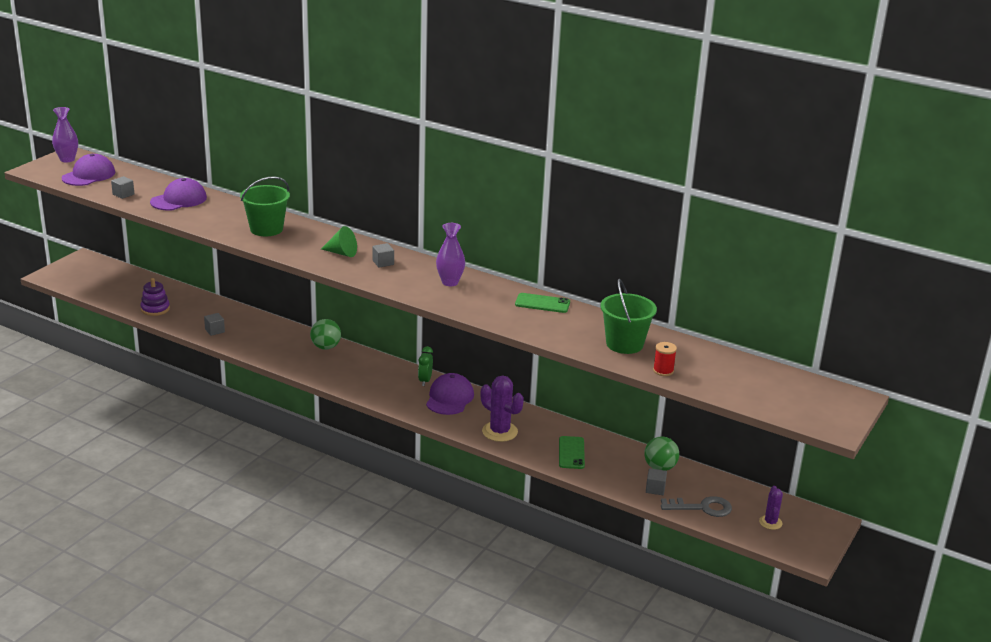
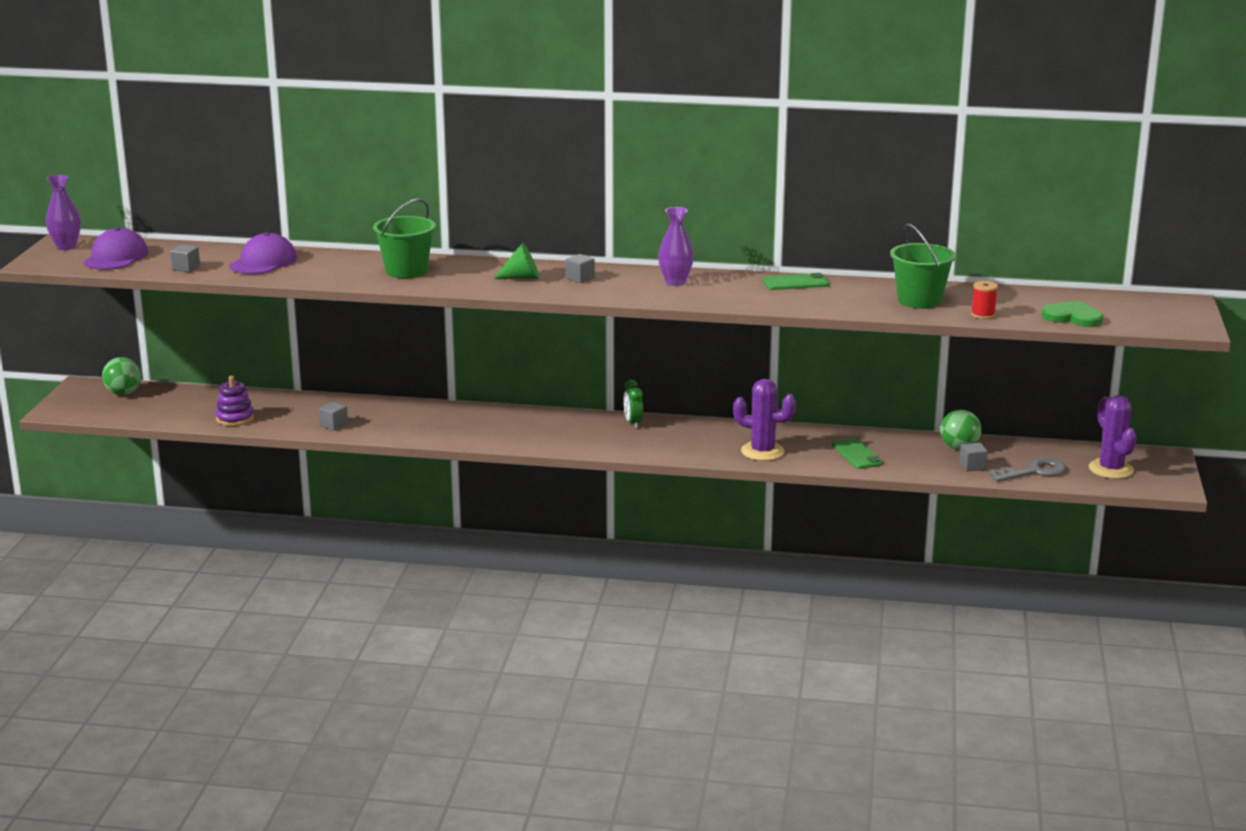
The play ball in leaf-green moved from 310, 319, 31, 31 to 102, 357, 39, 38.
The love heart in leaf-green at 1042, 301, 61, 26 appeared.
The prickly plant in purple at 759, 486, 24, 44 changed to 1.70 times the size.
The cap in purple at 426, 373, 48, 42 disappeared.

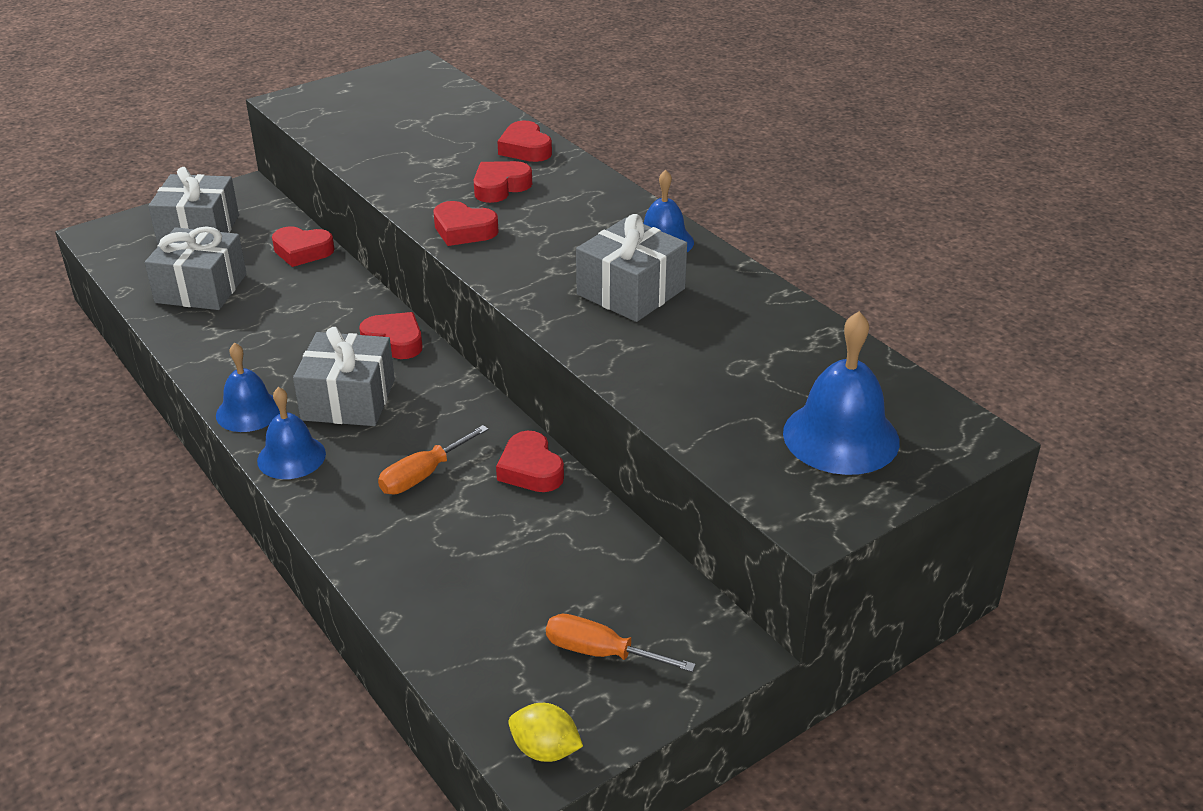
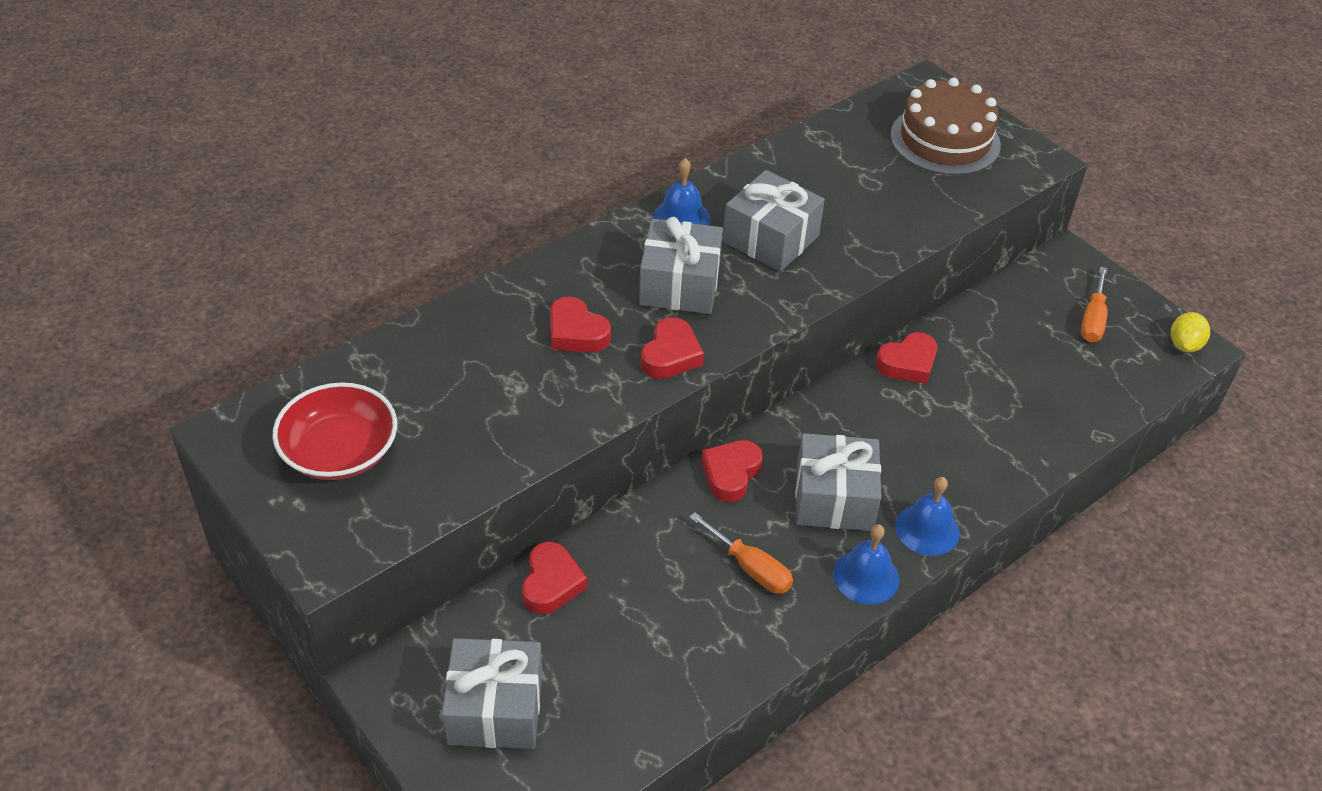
The bowl in crimson at 272, 382, 125, 98 appeared.
The present in grey moved from 145, 226, 102, 84 to 639, 217, 84, 97.
The hand screwdriver in orange-coloured moved from 378, 425, 111, 69 to 689, 512, 104, 82.
The bell in blue at 783, 311, 117, 164 was replaced by the layer cake in brown at 890, 78, 111, 97.
The love heart in crimson at 497, 120, 55, 42 disappeared.

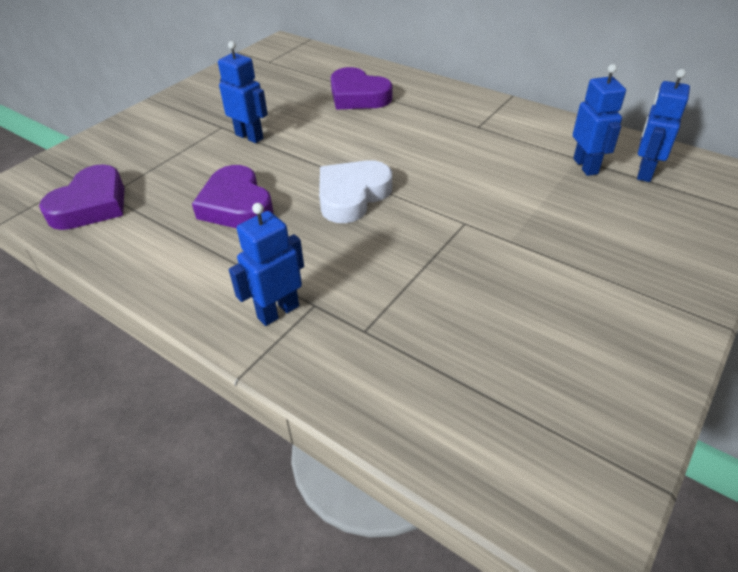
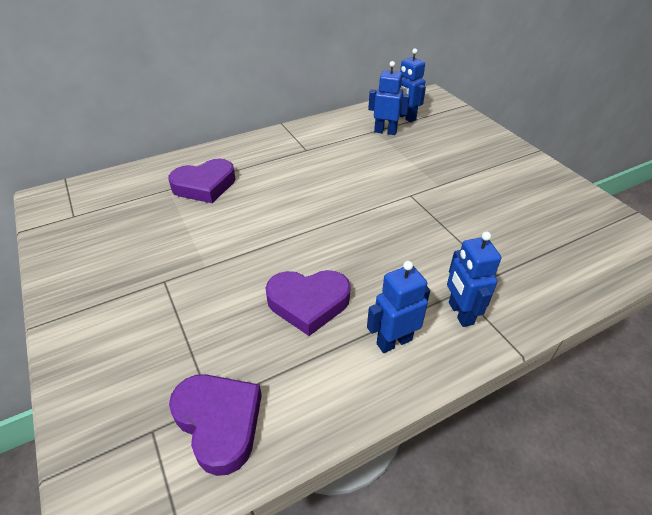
The robot in blue moved from 218, 41, 50, 102 to 367, 261, 63, 92.
The love heart in white at 319, 160, 73, 63 disappeared.

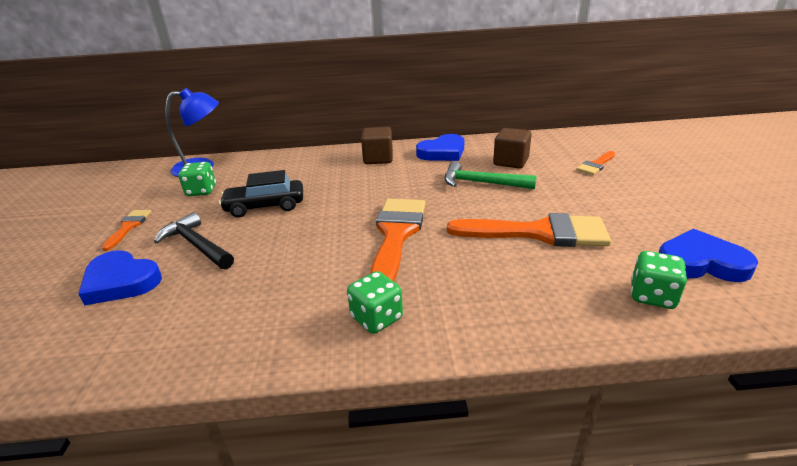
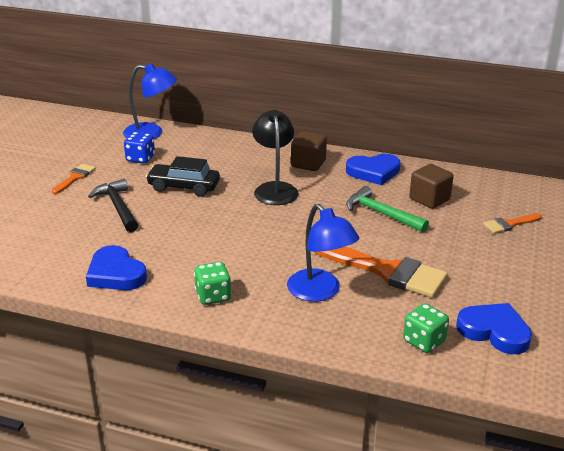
The love heart in blue moved from 78, 250, 84, 55 to 86, 245, 61, 45.
The game die in leaf-green at 178, 162, 38, 34 became the game die in blue at 124, 132, 31, 32.
The desk lamp in ebony at 252, 110, 46, 95 appeared.
The desk lamp in blue at 287, 204, 72, 98 appeared.
The brush in orange-coloured at 370, 199, 56, 83 disappeared.

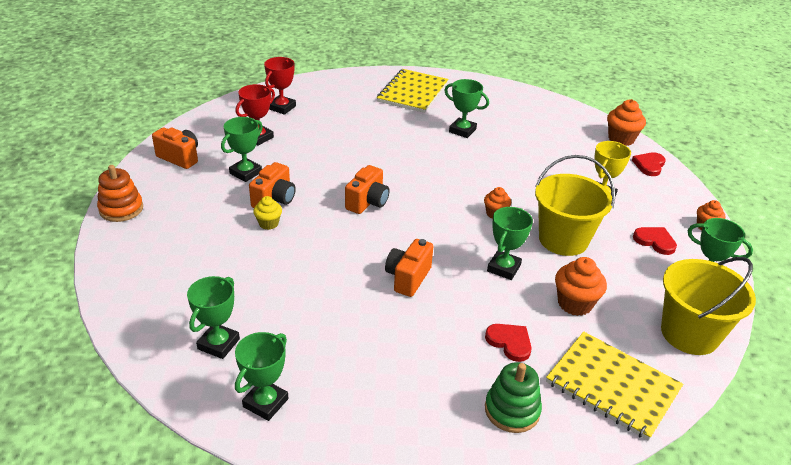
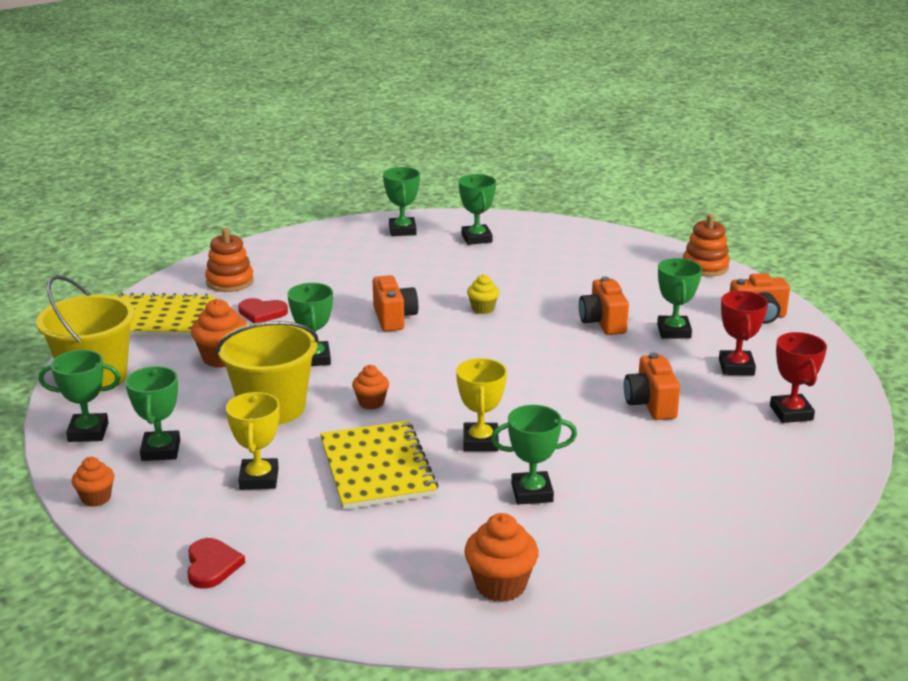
The love heart in crimson at 633, 227, 44, 28 was replaced by the prize cup in leaf-green at 125, 366, 55, 95.
The stacking rings in leaf-green at 485, 362, 57, 71 became the stacking rings in orange-coloured at 205, 228, 49, 64.
The notepad in golden moved from 377, 69, 71, 44 to 320, 421, 119, 89.
The prize cup in golden at 456, 358, 51, 93 appeared.
The fairy cake in orange-coloured moved from 607, 99, 39, 47 to 464, 513, 75, 89.
The fairy cake in golden moved from 253, 196, 29, 34 to 467, 274, 33, 40.
The compact camera in orange-coloured moved from 345, 165, 45, 49 to 624, 353, 56, 67.

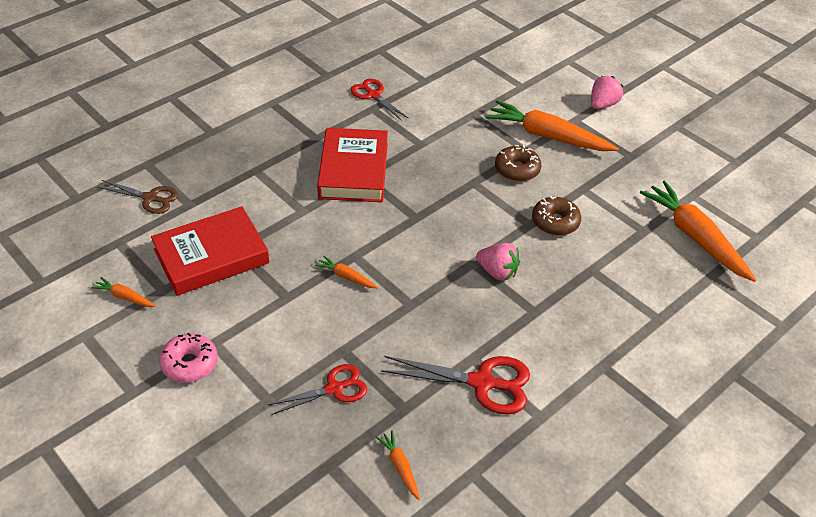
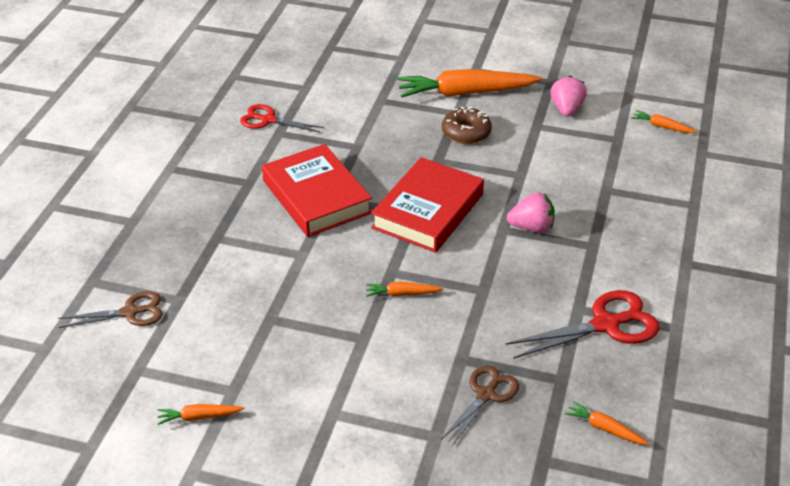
The hardcover in crimson moved from 151, 206, 118, 90 to 371, 157, 113, 96.
The shears in crimson at 268, 364, 99, 51 became the shears in brown at 441, 365, 78, 81.
The strawberry in rosy moved from 591, 76, 32, 33 to 550, 75, 37, 42.
The toy carrot in orange-coloured at 640, 181, 116, 101 changed to 0.44 times the size.
The glazed donut in rosy at 159, 333, 59, 50 disappeared.
The glazed donut in brown at 532, 196, 49, 40 disappeared.

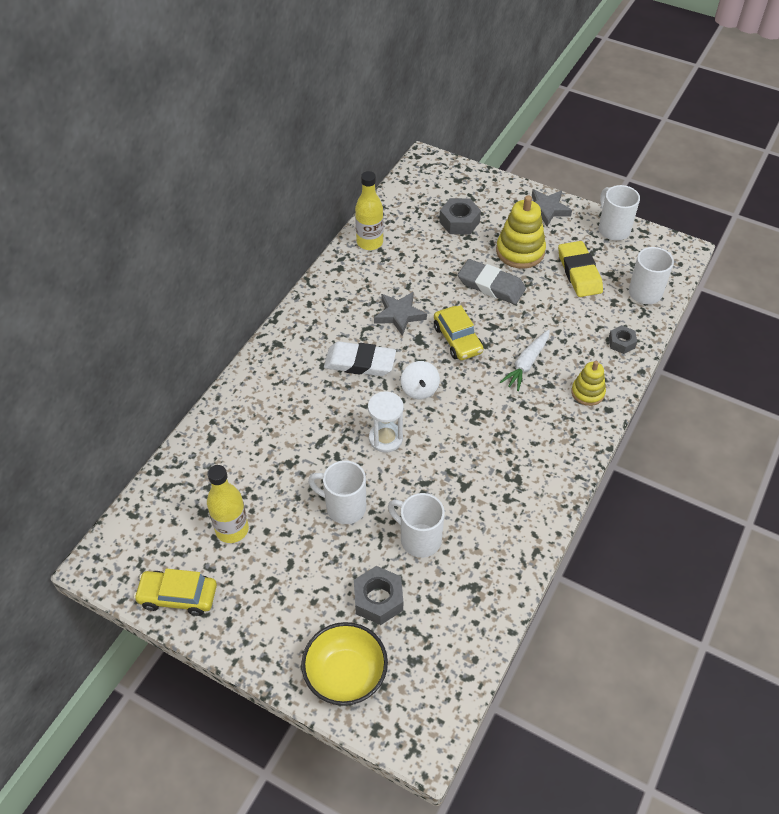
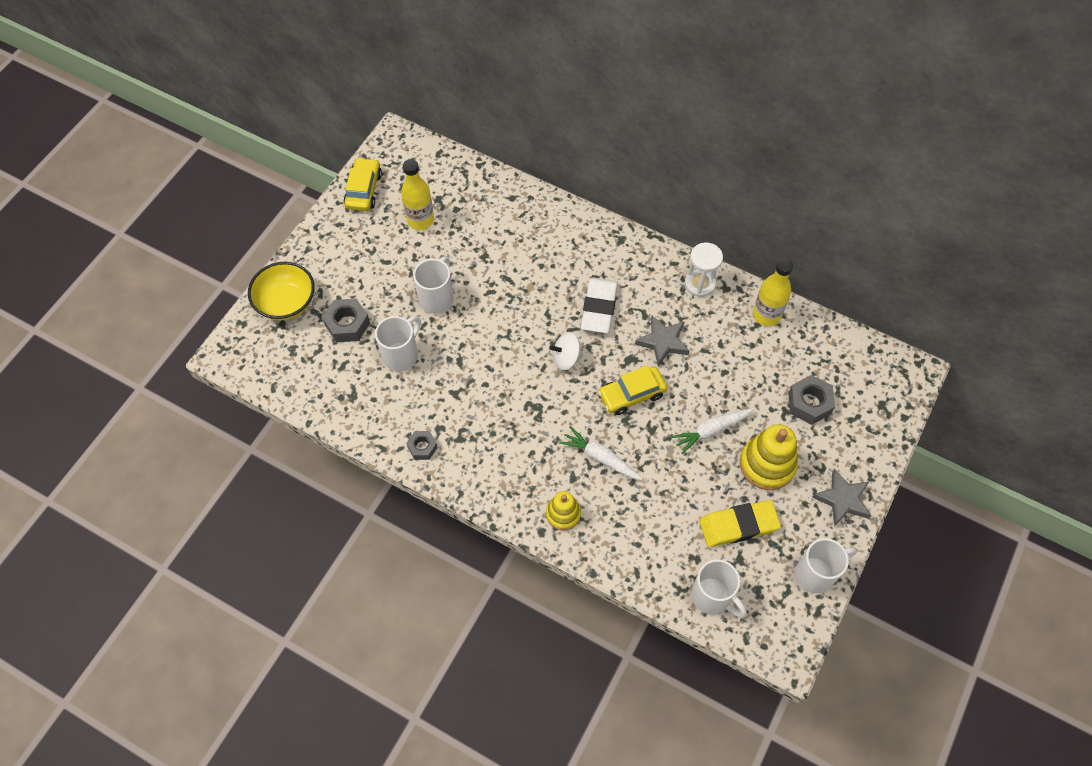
The nut in grey moved from 609, 325, 28, 29 to 407, 431, 31, 29.
The eraser in grey at 458, 259, 68, 46 was replaced by the toy carrot in white at 671, 408, 83, 46.
The sand timer in white moved from 368, 392, 36, 61 to 685, 243, 38, 54.

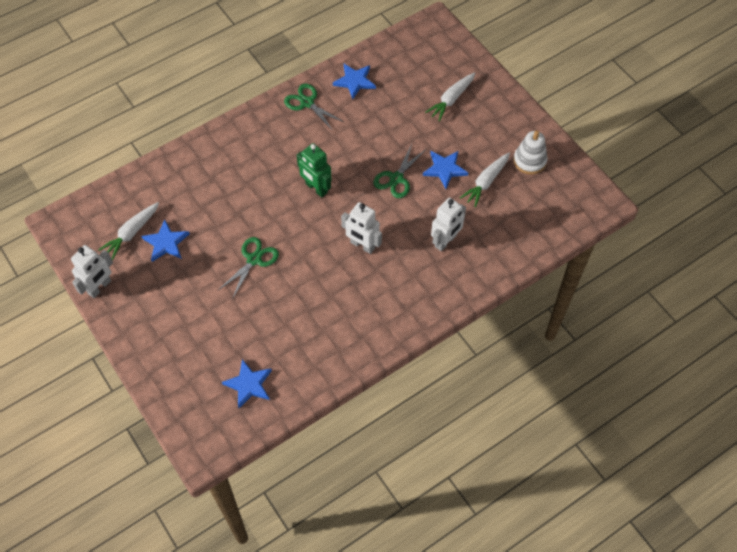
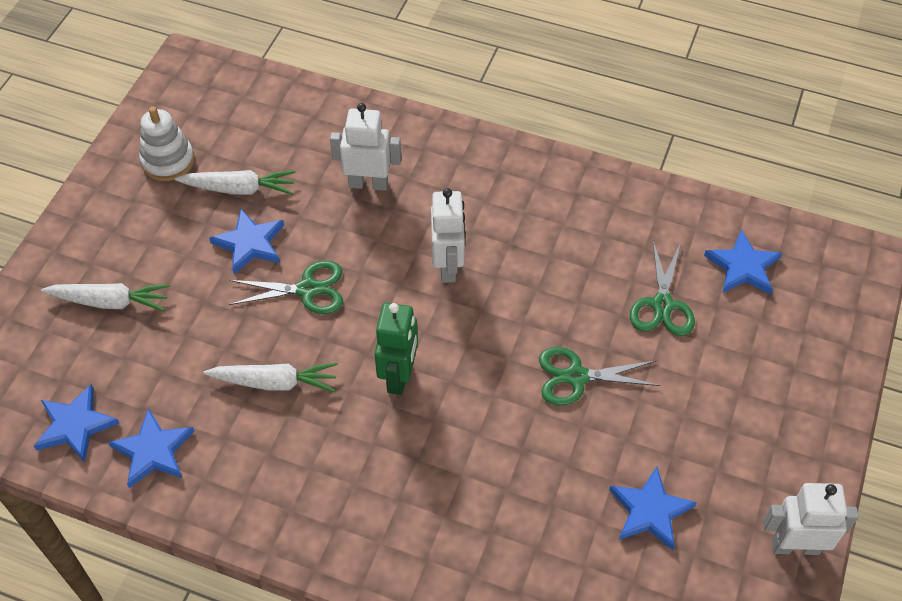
The star in blue at 34, 384, 86, 79 appeared.
The toy carrot in white moved from 98, 202, 61, 58 to 203, 363, 135, 29.
The shears in leaf-green moved from 284, 84, 60, 47 to 630, 241, 65, 95.

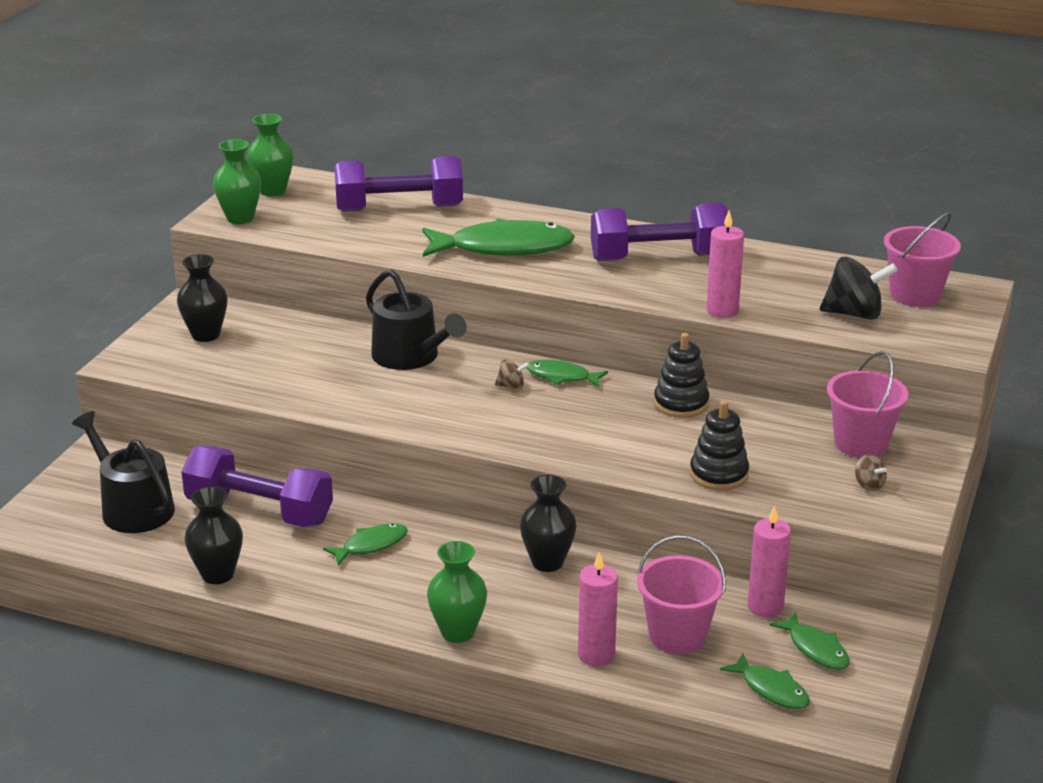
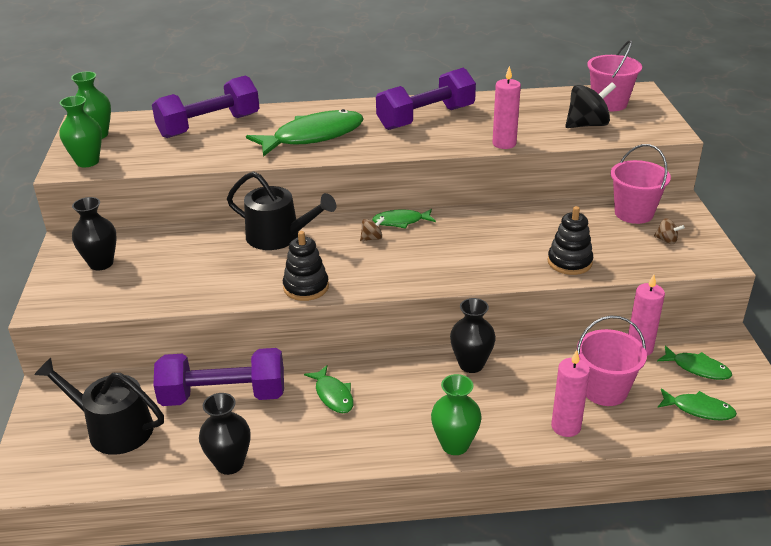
The stacking rings in ebony moved from 654, 333, 55, 85 to 283, 231, 46, 70.
The fish figure in leaf-green at 322, 523, 86, 43 turned 120 degrees clockwise.

